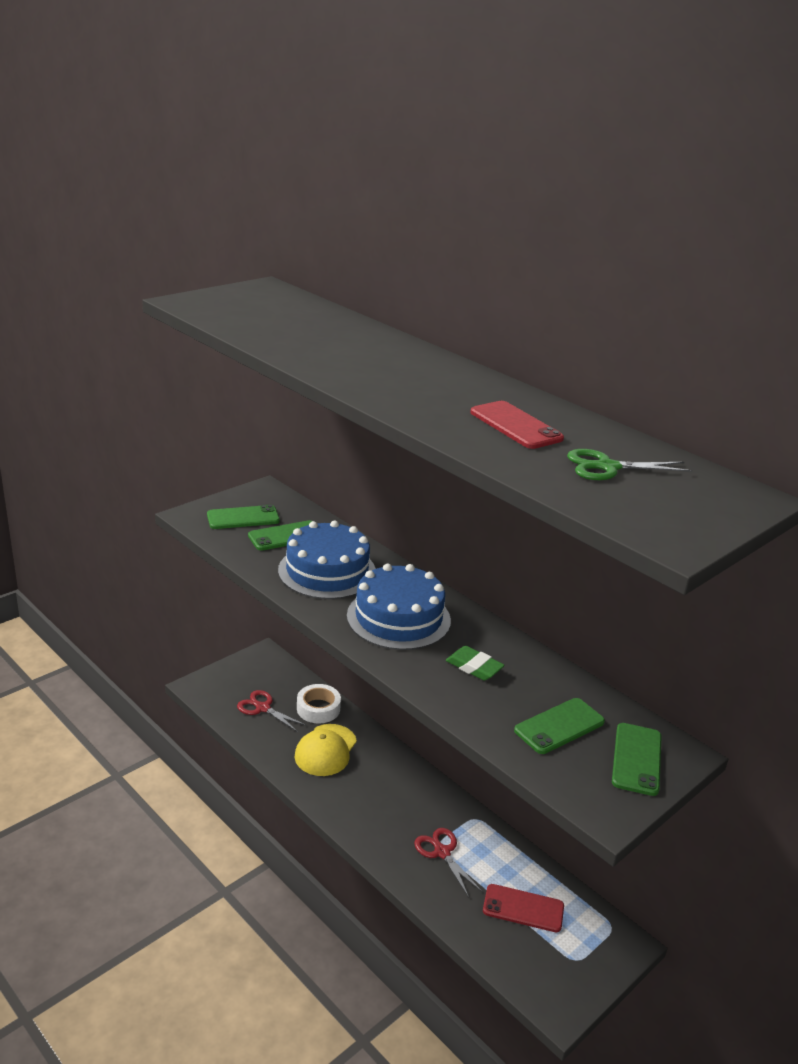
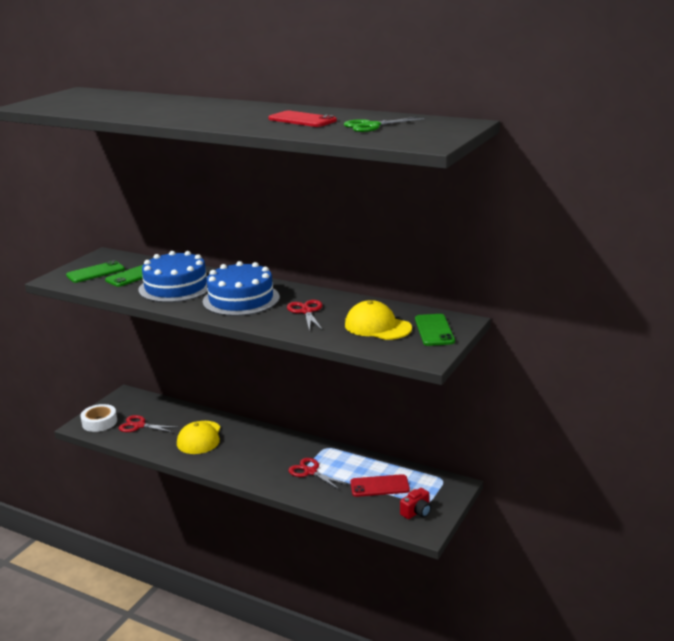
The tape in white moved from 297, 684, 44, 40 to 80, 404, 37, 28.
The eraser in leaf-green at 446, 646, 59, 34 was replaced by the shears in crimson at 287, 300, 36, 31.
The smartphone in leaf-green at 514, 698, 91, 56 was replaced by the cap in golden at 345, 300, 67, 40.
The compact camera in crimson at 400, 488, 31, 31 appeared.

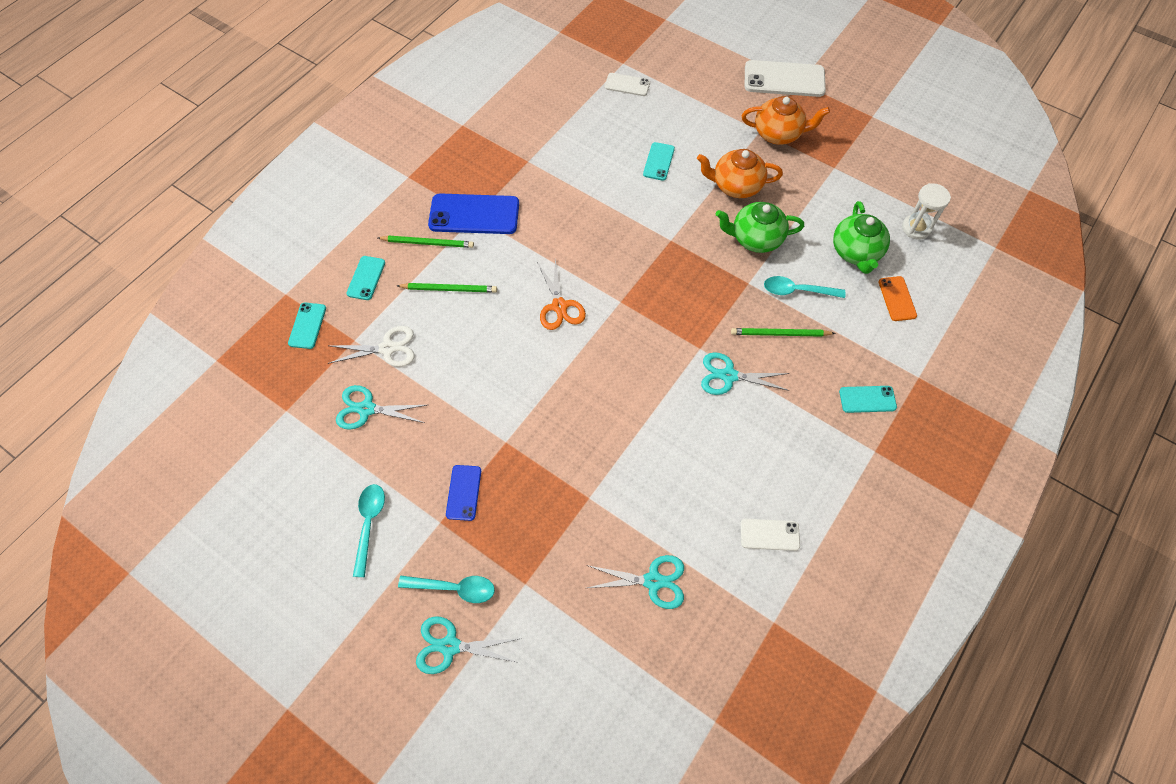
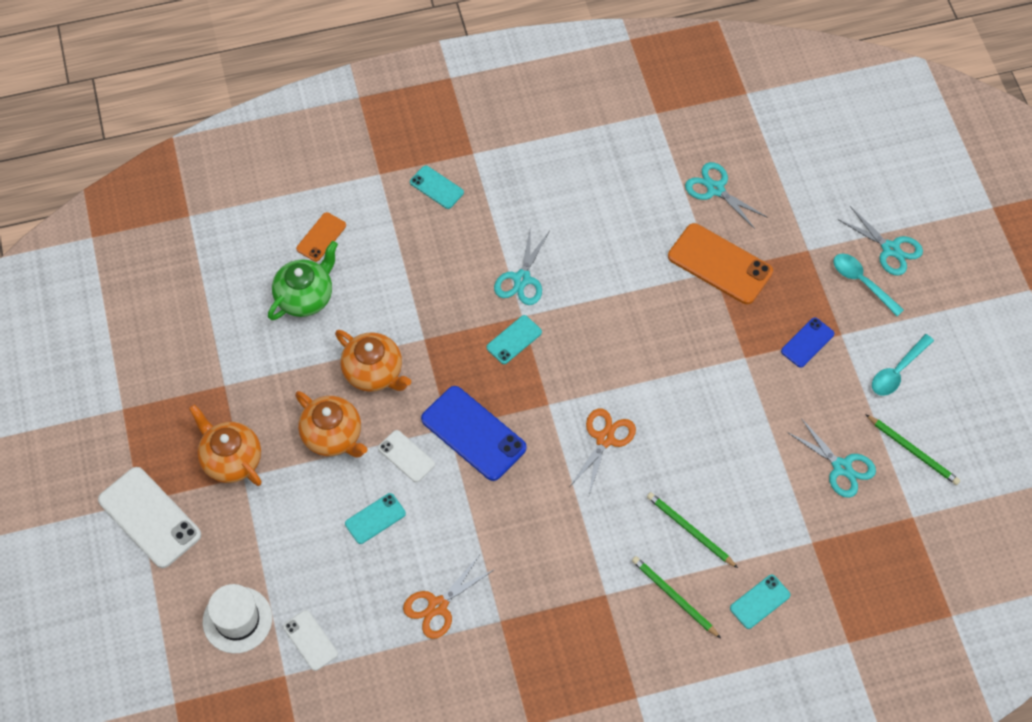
The tall hat in white at 203, 584, 69, 70 appeared.
The teapot in leaf-green at 716, 202, 88, 51 became the teapot in orange-coloured at 335, 330, 76, 62.
The smartphone in white moved from 740, 519, 60, 32 to 378, 430, 57, 52.
The shears in orange-coloured at 403, 556, 92, 83 appeared.
The smartphone in blue moved from 428, 193, 91, 41 to 421, 386, 106, 95.
The smartphone in aqua moved from 288, 303, 38, 46 to 486, 315, 56, 49.
The shears in aqua at 701, 352, 89, 43 turned 60 degrees clockwise.
The smartphone in orange-coloured at 668, 223, 105, 81 appeared.
The pencil in leaf-green moved from 731, 328, 105, 9 to 865, 414, 95, 71.
The shears in white at 328, 326, 87, 41 disappeared.
The tablespoon in aqua at 764, 276, 82, 22 disappeared.
The sand timer in white at 902, 183, 49, 57 disappeared.

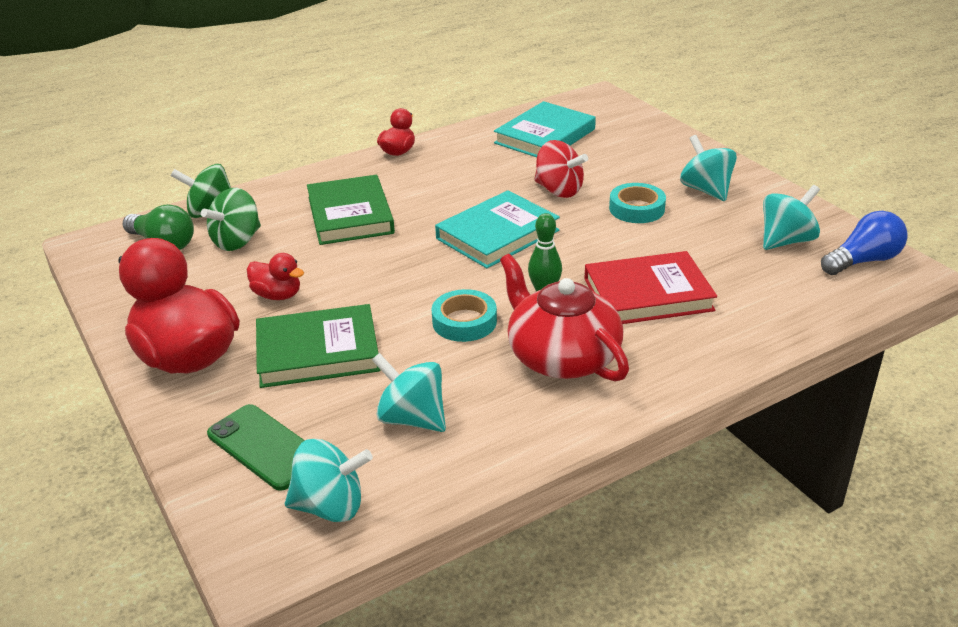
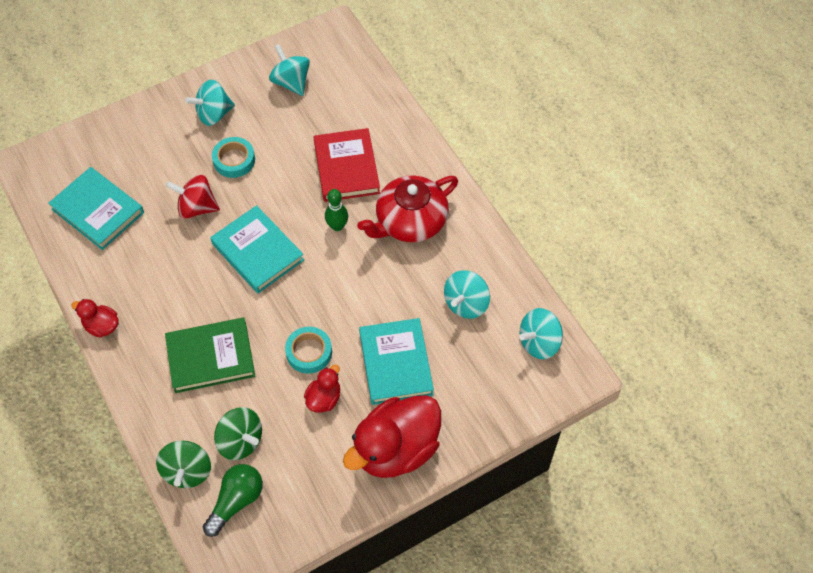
The spinning top in crimson at 534, 140, 54, 58 turned 120 degrees counterclockwise.
The tape in aqua moved from 432, 289, 65, 53 to 285, 327, 47, 47.
The hardcover in leaf-green at 256, 304, 124, 84 became the hardcover in aqua at 359, 318, 75, 87.
The spinning top in aqua at 285, 439, 88, 83 turned 120 degrees counterclockwise.
The smartphone in leaf-green at 207, 404, 98, 87 disappeared.
The light bulb in blue at 821, 211, 87, 64 disappeared.

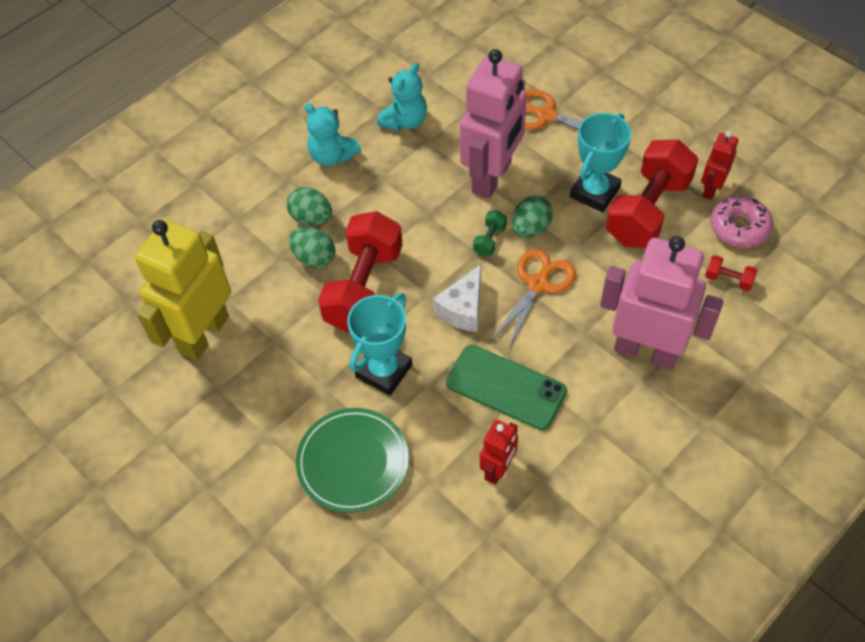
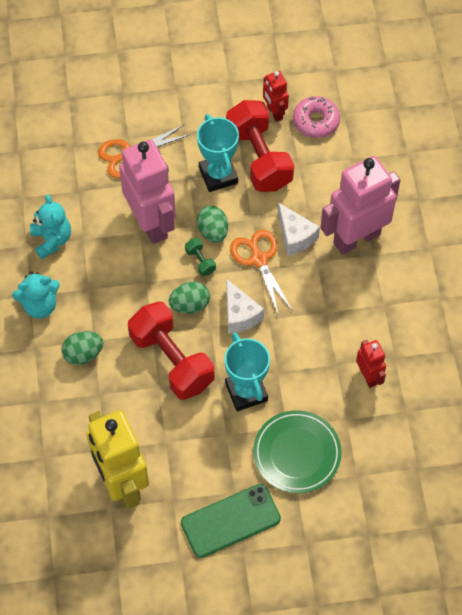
The egg shape in leaf-green moved from 289, 227, 46, 41 to 169, 282, 41, 32.
The smartphone in leaf-green moved from 446, 345, 121, 85 to 181, 484, 100, 74.
The piece of cheese in white at 278, 203, 42, 53 appeared.
The hand weight in crimson at 705, 255, 52, 36 disappeared.

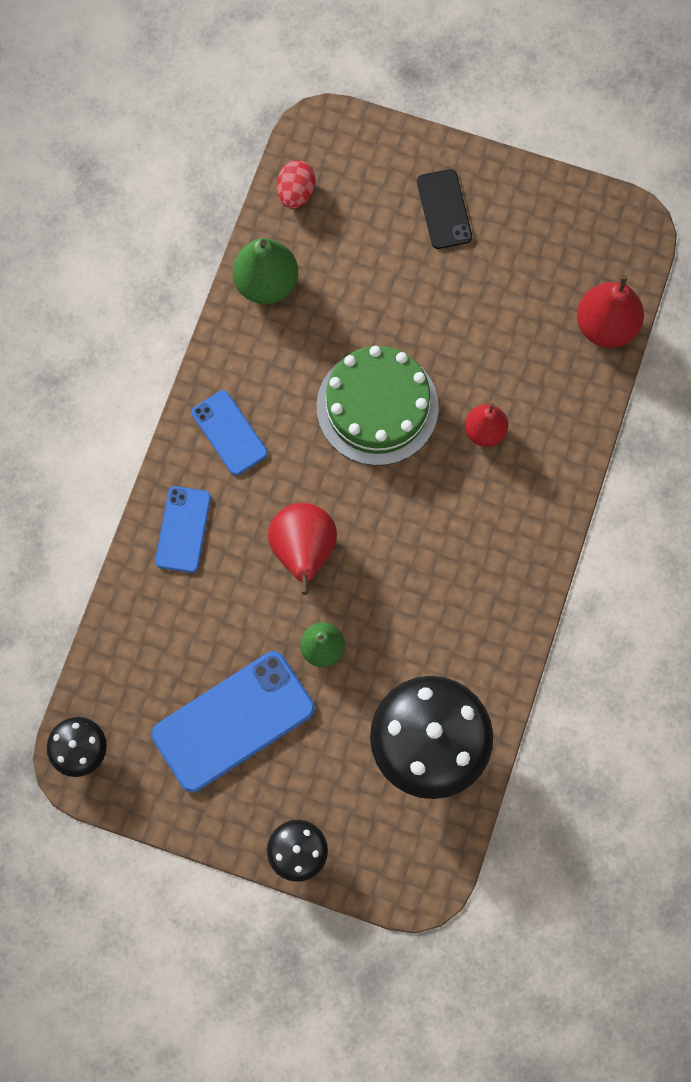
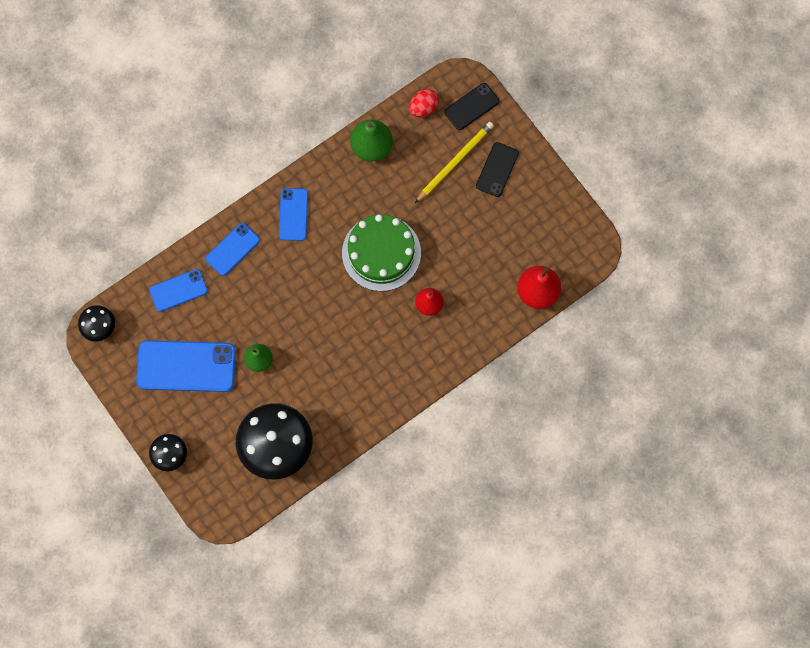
The smartphone in blue at 149, 269, 59, 43 appeared.
The pencil in golden at 415, 122, 79, 81 appeared.
The smartphone in ebony at 444, 83, 55, 47 appeared.
The toy pear in crimson at 268, 503, 69, 92 disappeared.

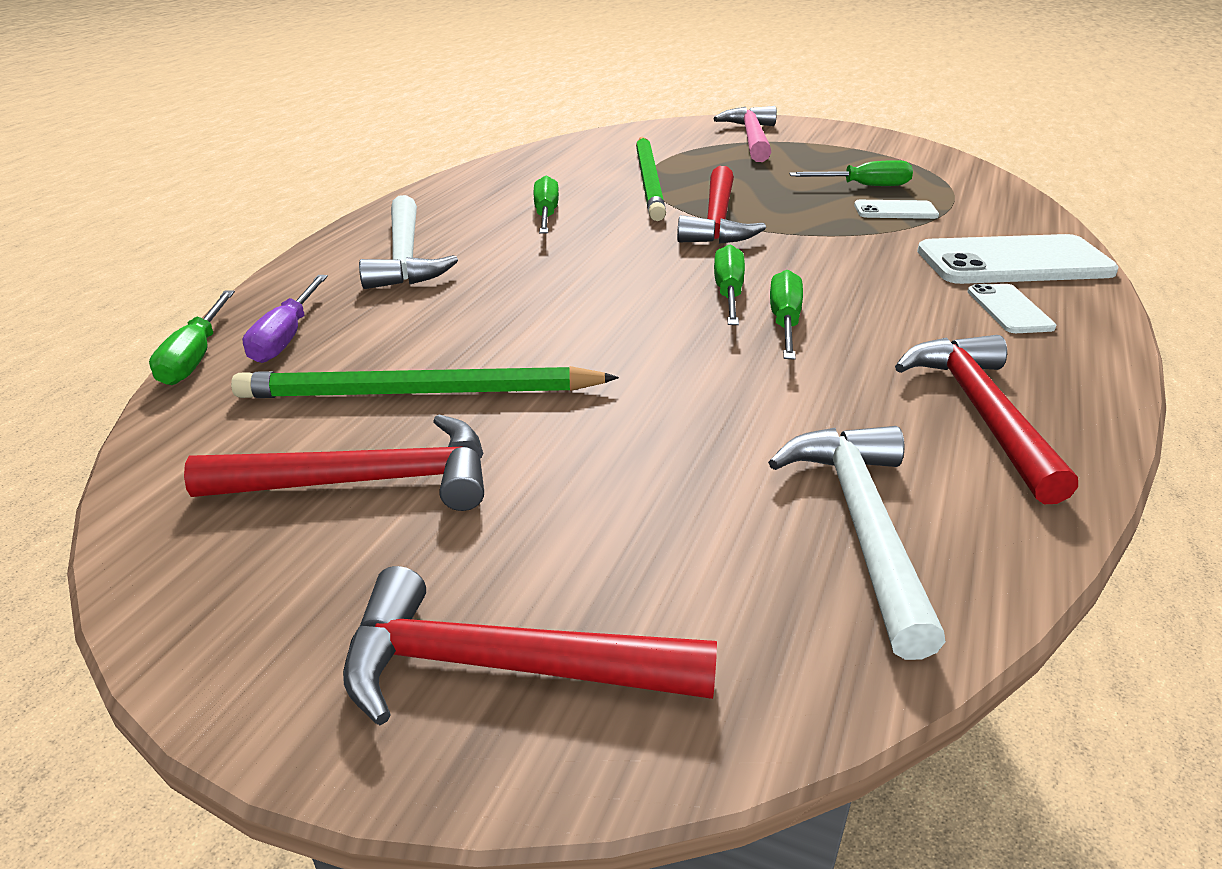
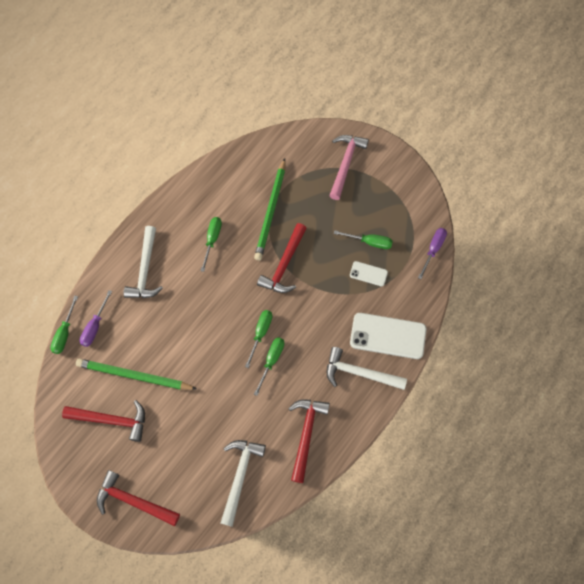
The smartphone in white at 967, 284, 89, 49 was replaced by the claw hammer in white at 327, 347, 80, 43.
The hand screwdriver in purple at 418, 228, 29, 51 appeared.

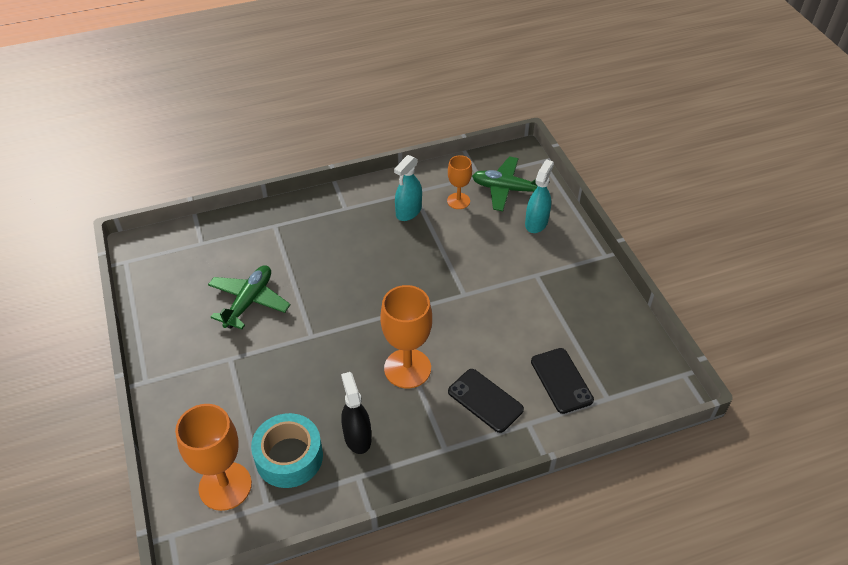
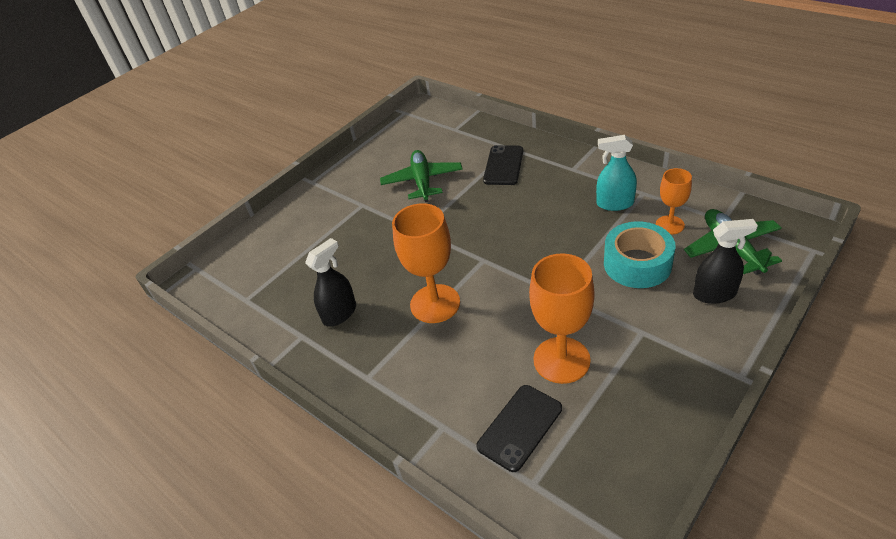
The aeroplane in leaf-green at 208, 265, 83, 64 turned 90 degrees counterclockwise.
The smartphone in ebony moved from 448, 369, 76, 64 to 483, 145, 40, 40.
The wine glass in orange-coloured moved from 175, 404, 77, 107 to 529, 253, 66, 131.
The tape in aqua moved from 251, 413, 72, 75 to 604, 221, 72, 67.
The sprayer in aqua at 525, 159, 29, 74 became the sprayer in ebony at 693, 219, 65, 85.

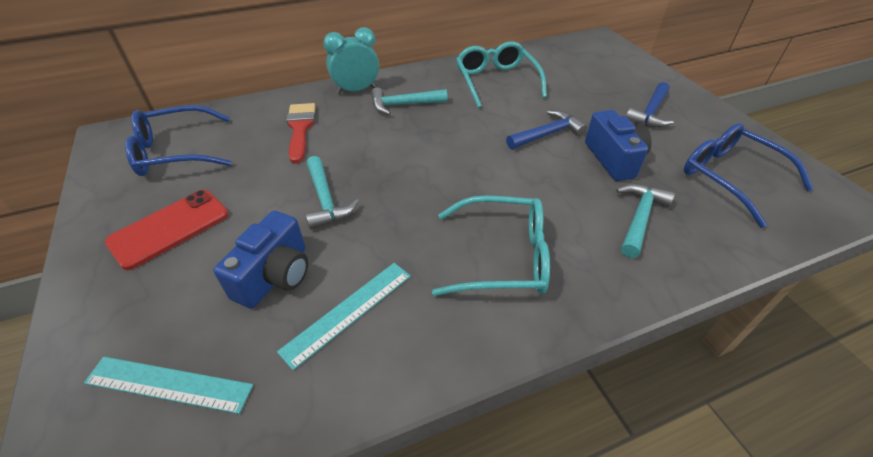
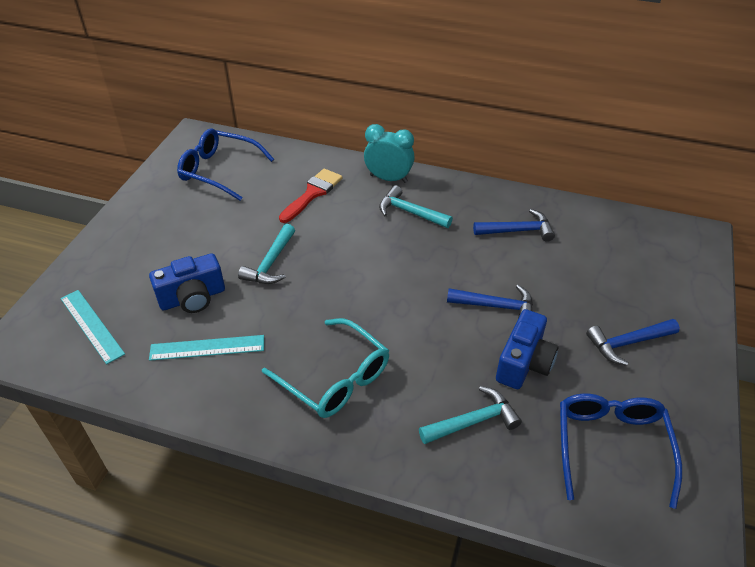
The eyeglasses in aqua at 456, 41, 91, 67 was replaced by the claw hammer in blue at 473, 209, 82, 33.
The smartphone in crimson at 105, 190, 124, 80 disappeared.

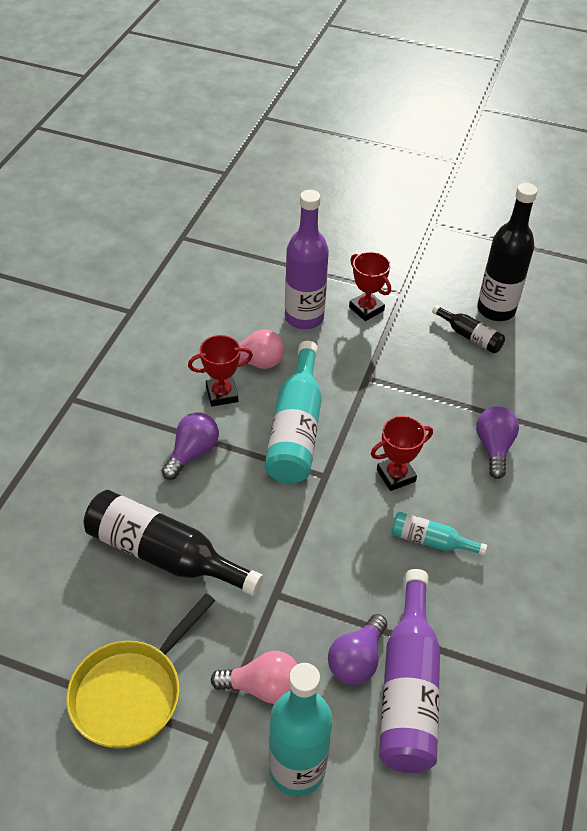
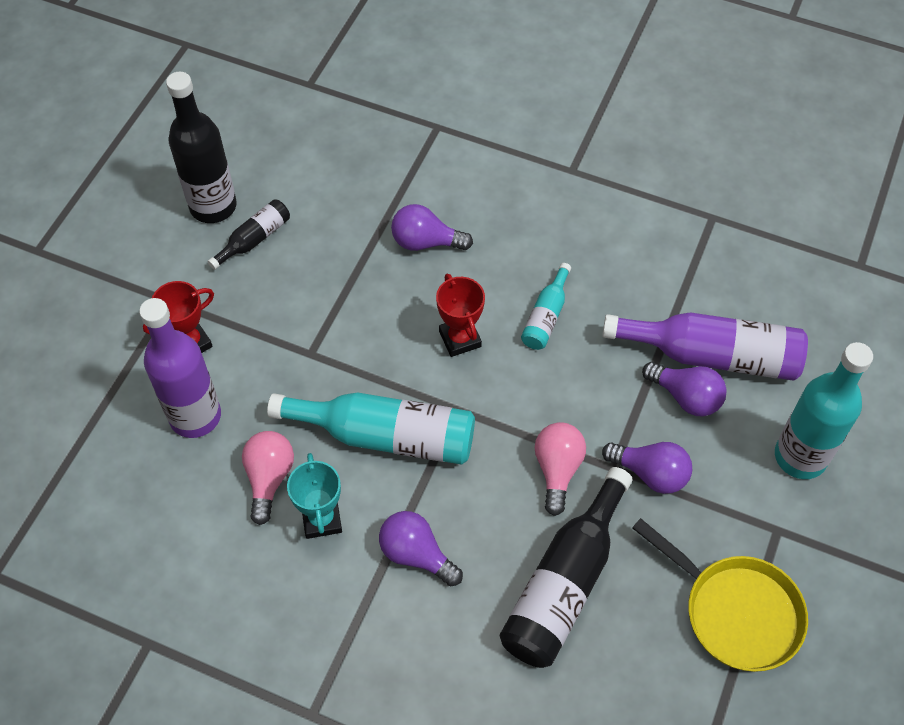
The prize cup in crimson at 188, 335, 65, 71 became the prize cup in aqua at 287, 453, 55, 86.
The light bulb in rosy moved from 211, 651, 86, 53 to 535, 422, 51, 94.
The light bulb in purple at 602, 442, 90, 52 appeared.

